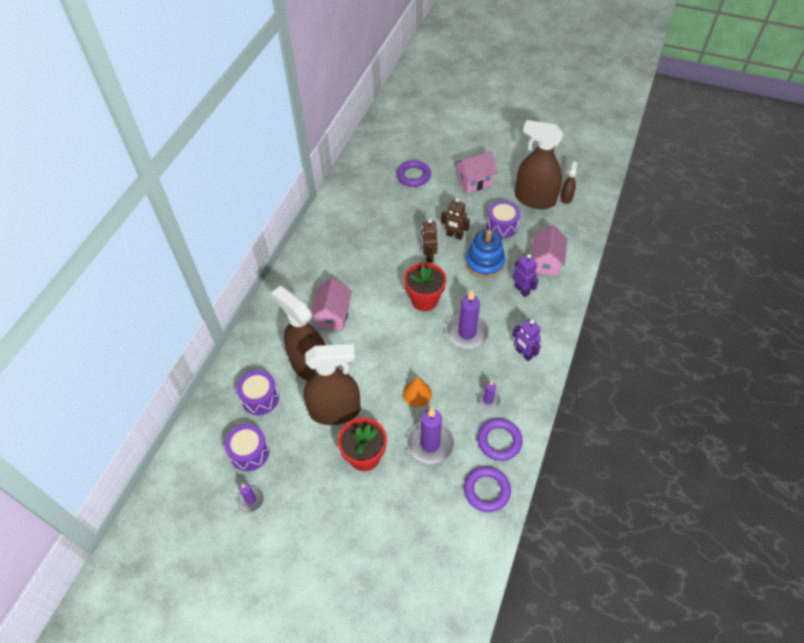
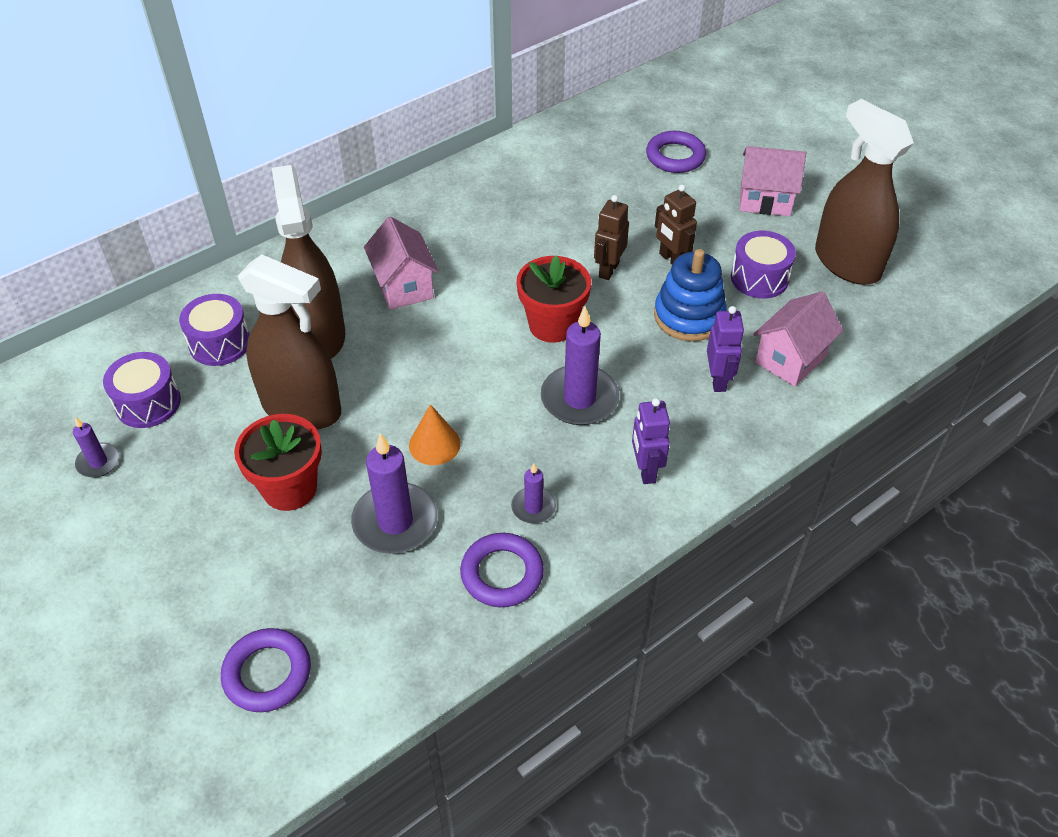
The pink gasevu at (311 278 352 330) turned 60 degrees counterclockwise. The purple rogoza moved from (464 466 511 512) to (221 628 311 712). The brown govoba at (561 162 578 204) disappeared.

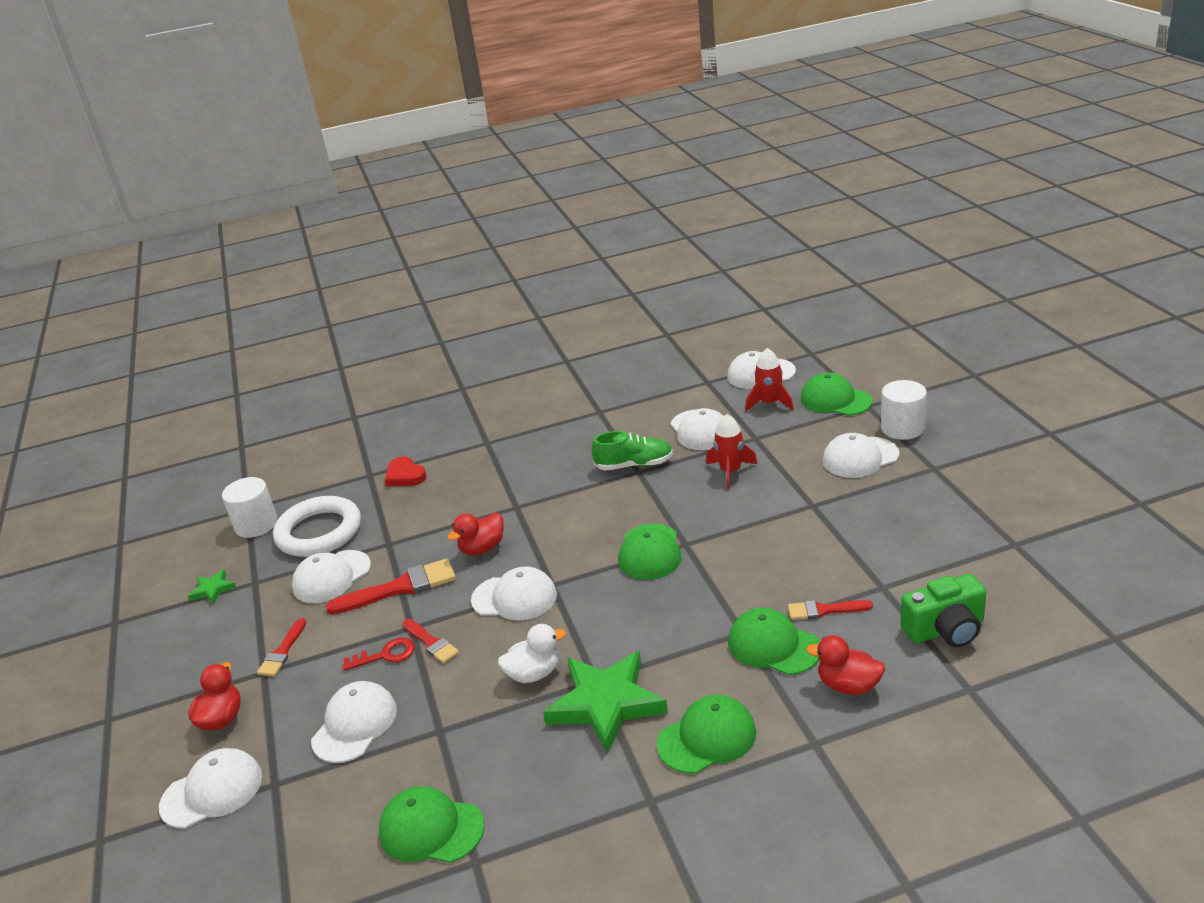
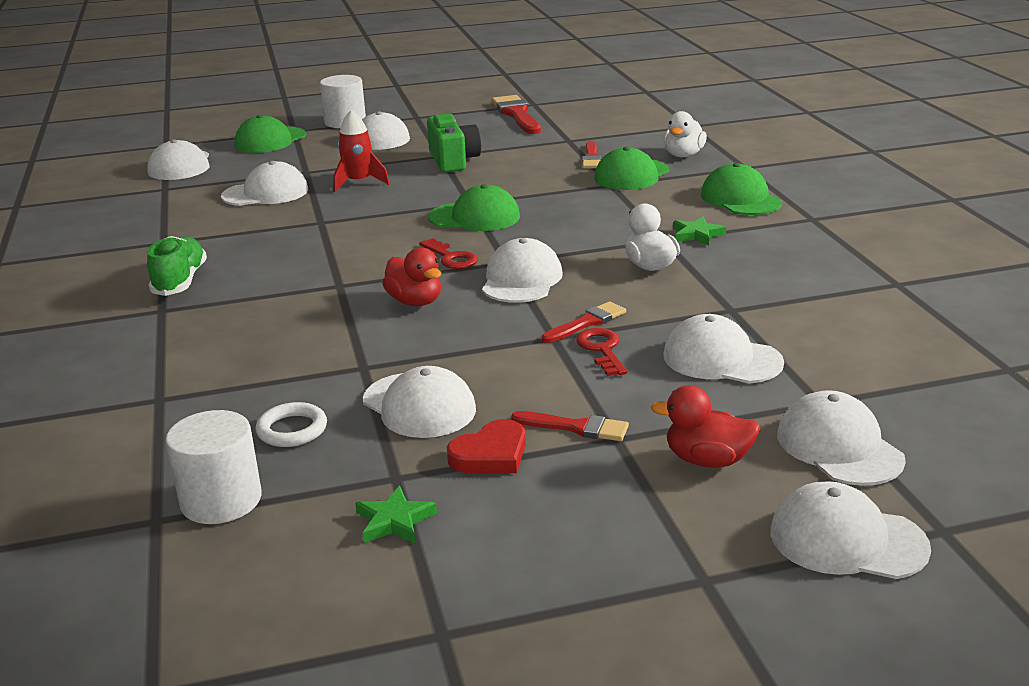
The white rogoza at (273 496 361 557) changed to 0.48 times the size. The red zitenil moved from (326 558 456 614) to (492 95 541 134). The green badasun at (379 786 484 863) disappeared. The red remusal moved from (385 456 427 486) to (447 419 526 473). The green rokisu at (543 651 668 754) changed to 0.45 times the size. The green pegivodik moved from (592 431 673 471) to (147 236 207 296). The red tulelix at (745 348 794 412) disappeared. The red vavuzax at (806 635 885 695) became the white vavuzax at (664 111 707 157). The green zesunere moved from (900 574 986 647) to (427 114 481 173). The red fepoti at (419 238 478 269) appeared. The white badasun at (770 481 931 579) appeared.

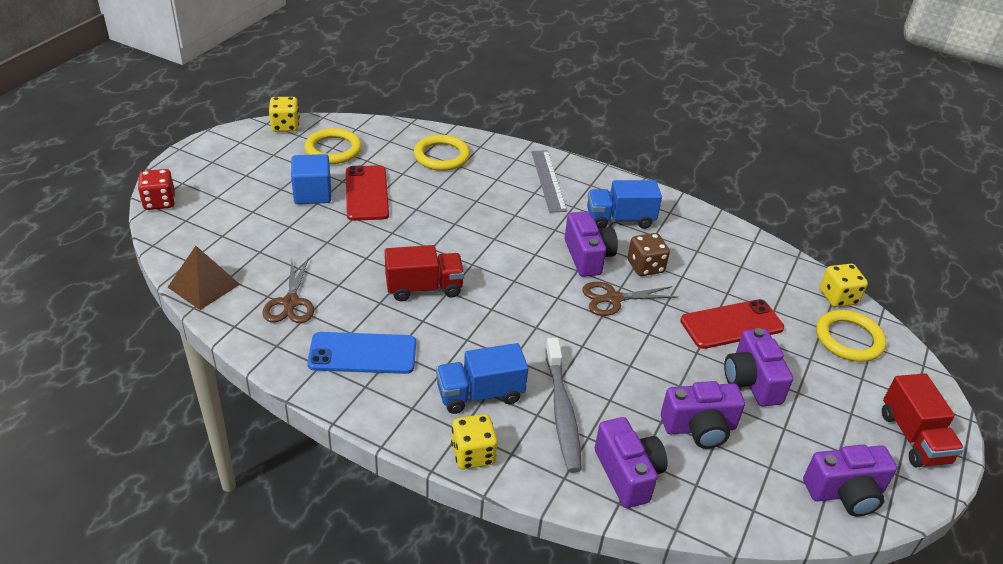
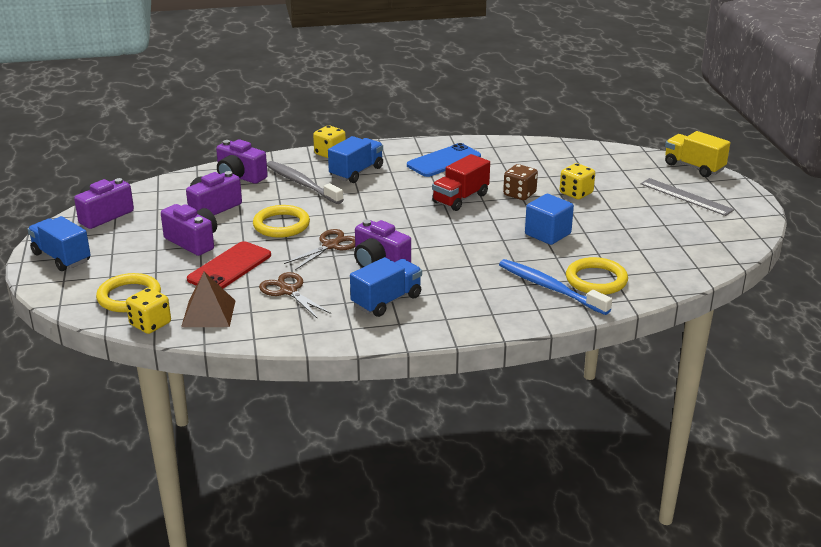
The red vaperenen at (138 169 175 210) was replaced by the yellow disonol at (665 131 730 177). The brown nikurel moved from (167 246 240 310) to (181 272 235 327). The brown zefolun moved from (262 257 314 323) to (259 272 331 318). The yellow vaperenen moved from (269 97 300 132) to (560 163 595 200). The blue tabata moved from (291 154 331 204) to (525 194 574 245). The yellow rogoza moved from (305 128 362 164) to (253 205 310 238). The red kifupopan at (346 165 389 221) disappeared. The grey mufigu moved from (531 150 567 213) to (640 178 734 216). The brown vaperenen moved from (628 233 670 276) to (503 164 538 200). The red disonol at (882 373 964 467) became the blue disonol at (28 216 91 271). The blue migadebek at (499 259 612 315) appeared.

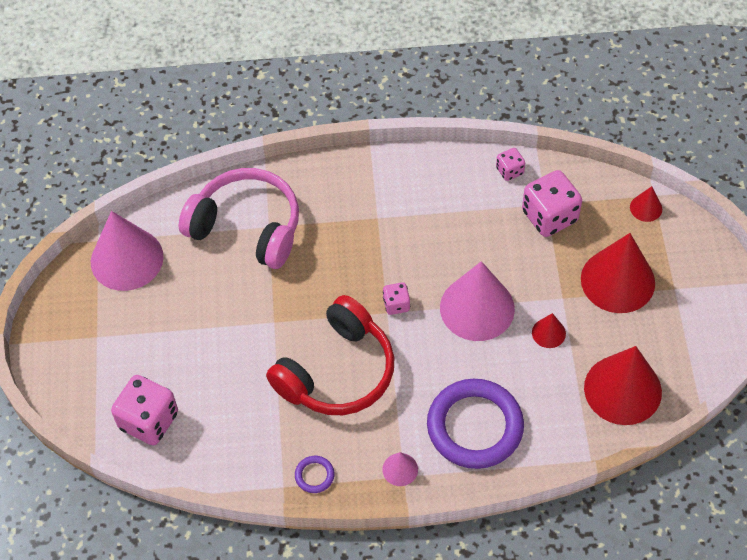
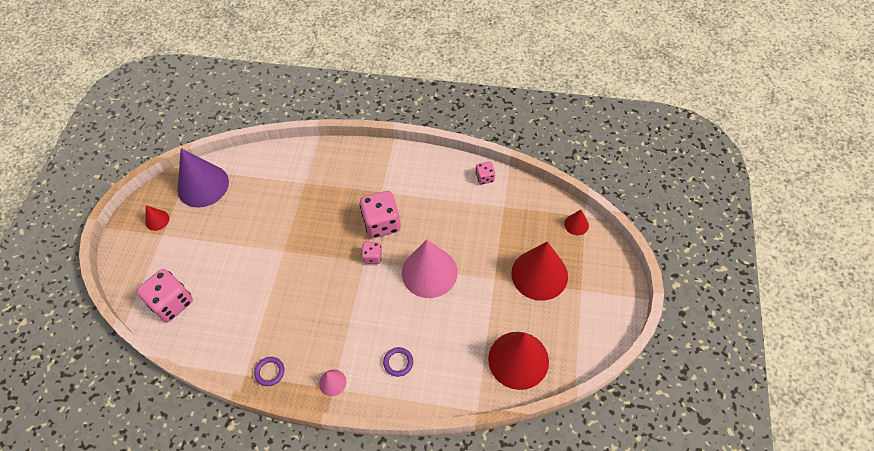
The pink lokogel at (91 211 164 291) became the purple lokogel at (177 148 229 208). The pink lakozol at (179 168 299 269) disappeared. The red lakozol at (266 295 394 415) disappeared. The purple rogoza at (427 379 524 469) changed to 0.41 times the size. The pink vaperenen moved from (522 170 582 237) to (360 191 401 238). The red lokogel moved from (532 313 566 348) to (145 205 169 231).

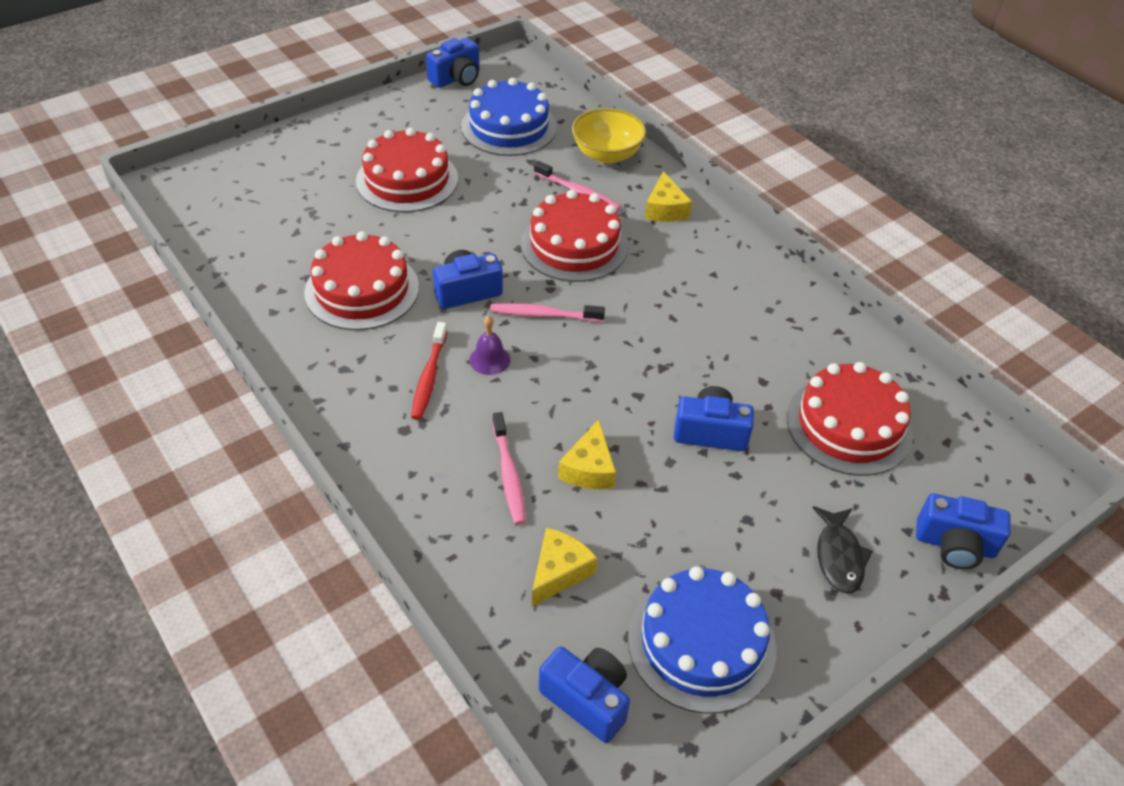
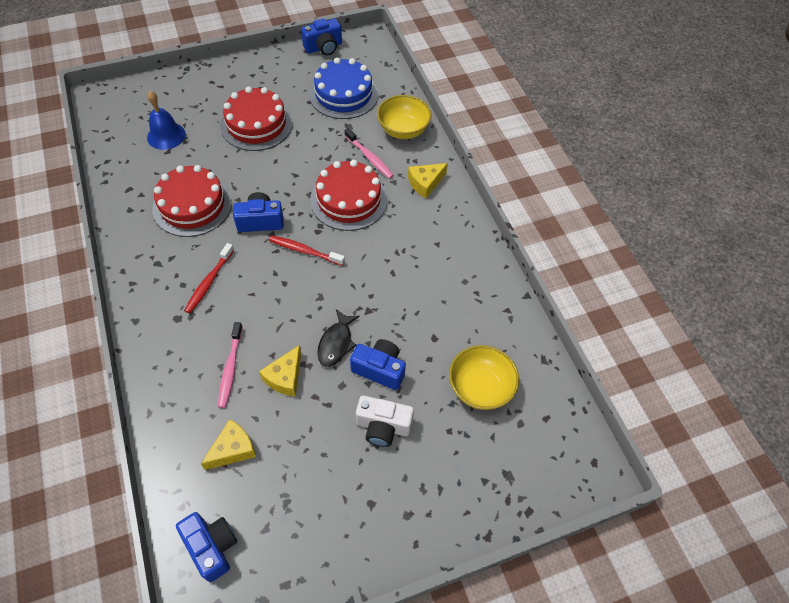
The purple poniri at (469 316 510 375) disappeared. The pink migadebek at (490 303 605 322) became the red migadebek at (269 235 345 266). The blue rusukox at (628 566 777 714) disappeared. The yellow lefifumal at (645 171 692 222) turned 45 degrees clockwise. The red rusukox at (787 362 913 476) was replaced by the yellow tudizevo at (449 345 519 410). The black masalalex moved from (813 506 873 594) to (317 309 360 367). The blue zesunere at (916 493 1011 569) disappeared. The blue poniri at (147 91 186 150) appeared. The white zesunere at (356 395 414 447) appeared.

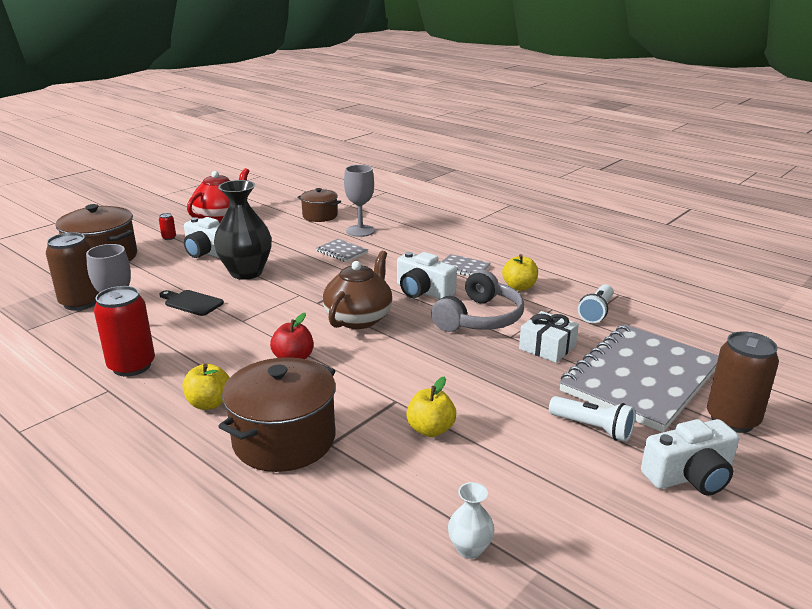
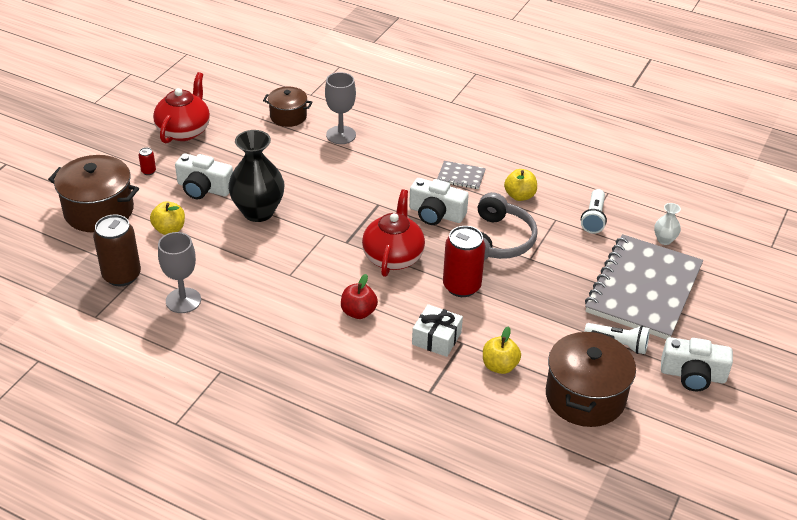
The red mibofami moved from (94 286 155 377) to (443 226 485 297). The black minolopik at (160 290 224 316) disappeared. The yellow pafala moved from (183 364 230 410) to (150 201 185 235). The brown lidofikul moved from (218 357 336 472) to (546 330 636 427). The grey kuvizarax at (316 239 368 262) disappeared. The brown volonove at (323 251 392 329) became the red volonove at (362 190 425 277). The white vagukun moved from (448 482 494 559) to (654 203 681 245). The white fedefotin moved from (519 311 579 363) to (412 304 463 357). The white zesunere at (641 419 739 496) turned 45 degrees clockwise. The brown mibofami at (707 331 779 433) disappeared.

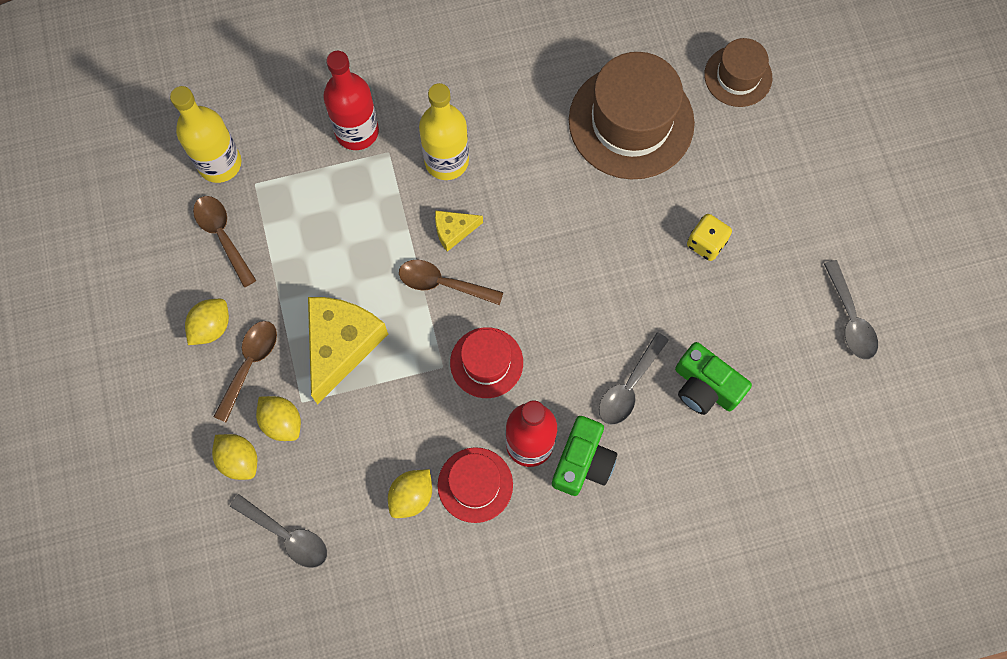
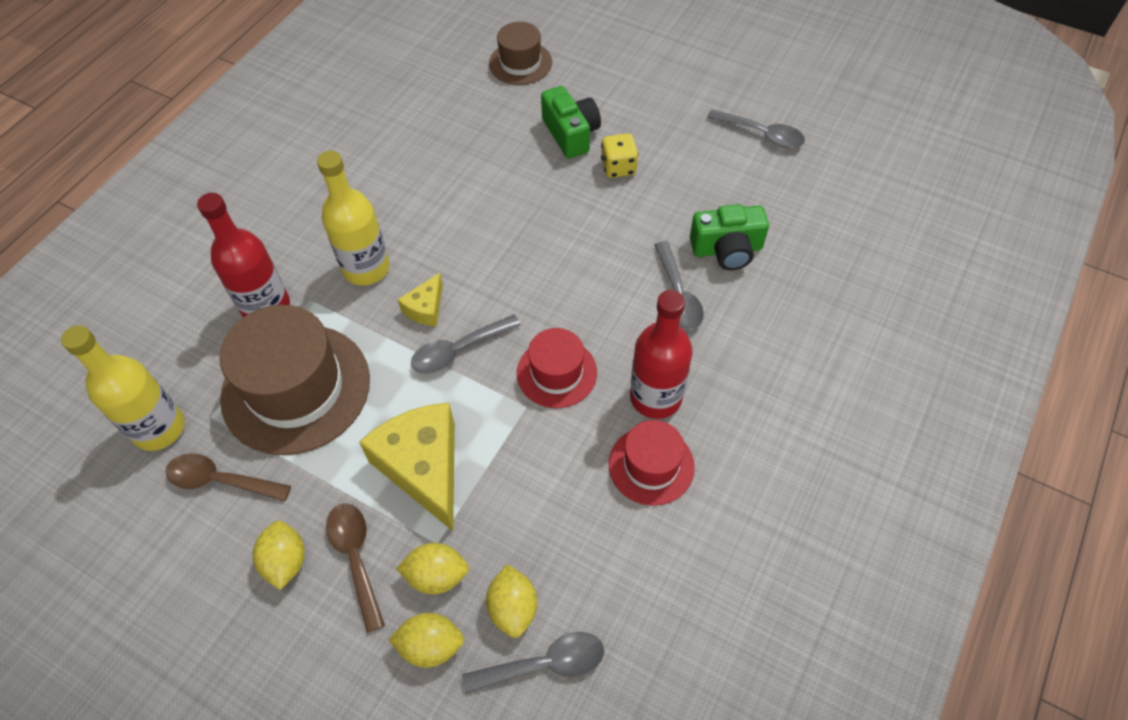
The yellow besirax moved from (388 469 432 518) to (486 564 537 638). The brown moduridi at (399 260 503 305) became the grey moduridi at (411 314 521 374). The green zesunere moved from (552 416 617 496) to (541 86 601 159). The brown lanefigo moved from (569 52 695 180) to (220 305 370 455).

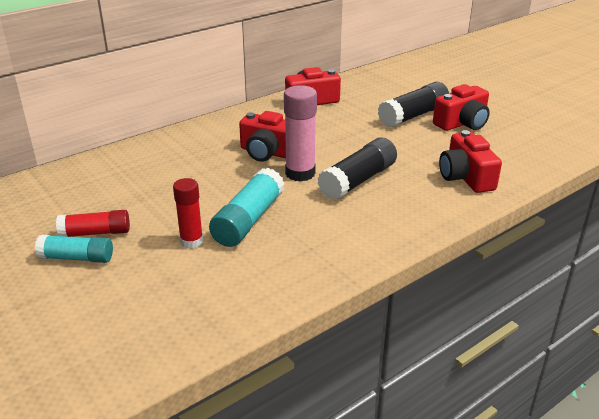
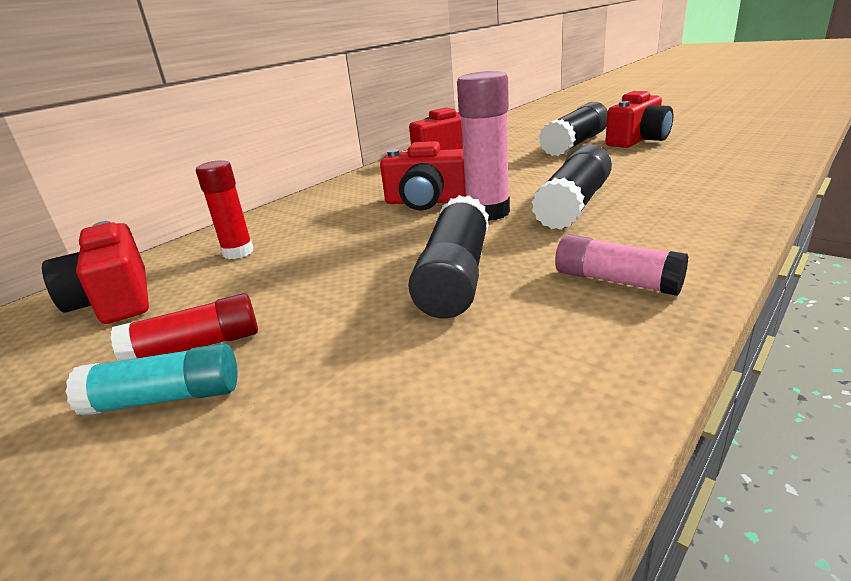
The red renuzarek moved from (173 178 203 248) to (196 160 254 259). The turquoise renuzarek at (209 168 285 247) became the black renuzarek at (408 195 489 319). The red zesunere moved from (439 130 502 193) to (42 221 149 324). The pink renuzarek at (555 234 688 296) appeared.

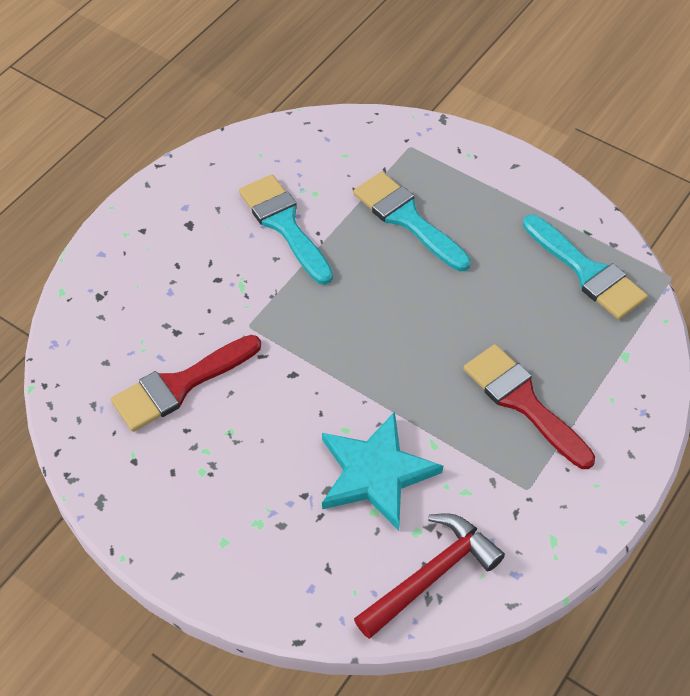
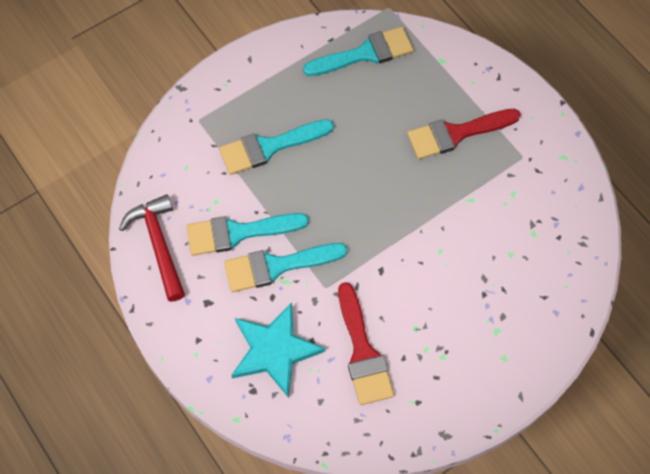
The turquoise rokisu moved from (322 412 443 531) to (231 302 325 398). The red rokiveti moved from (354 513 505 639) to (119 194 185 302). The turquoise zitenil at (224 243 347 292) appeared.

